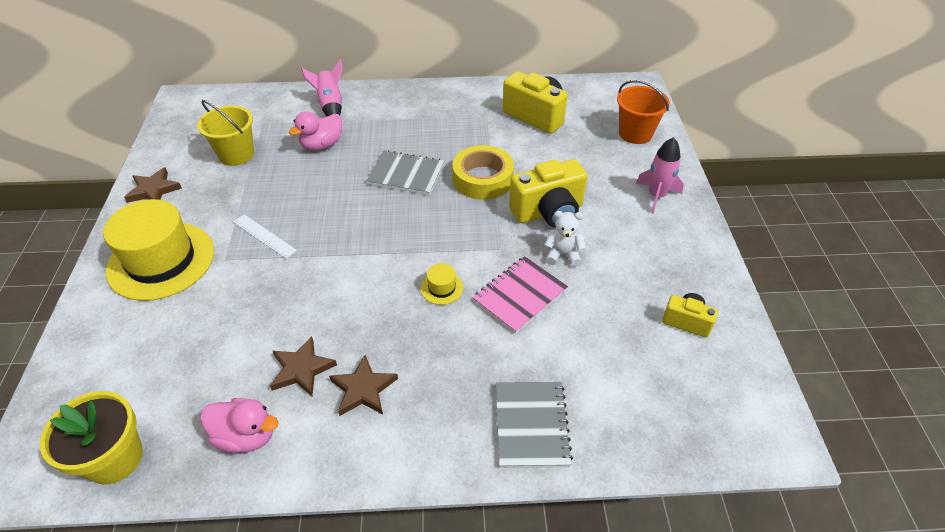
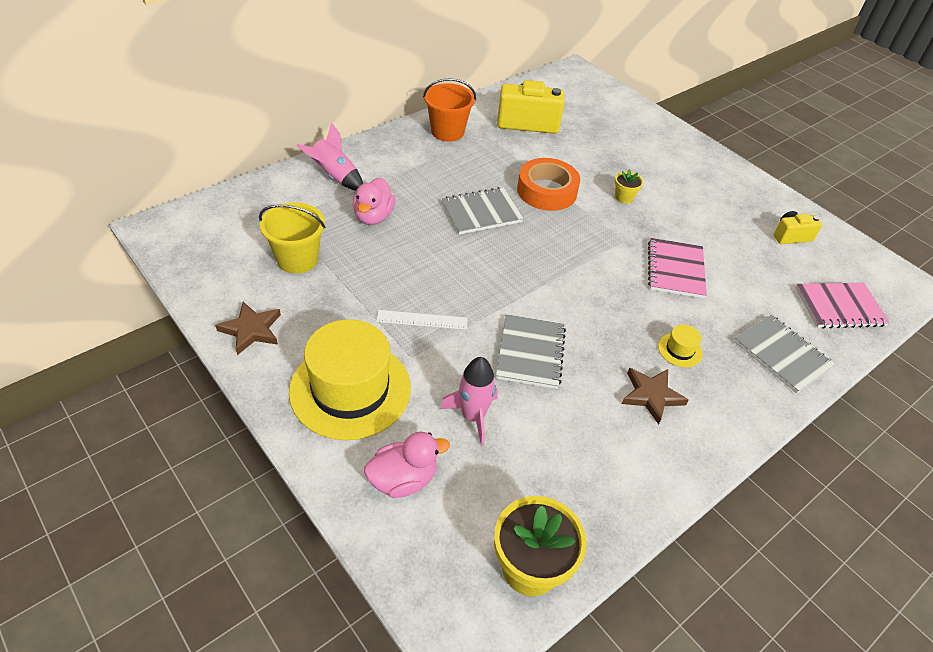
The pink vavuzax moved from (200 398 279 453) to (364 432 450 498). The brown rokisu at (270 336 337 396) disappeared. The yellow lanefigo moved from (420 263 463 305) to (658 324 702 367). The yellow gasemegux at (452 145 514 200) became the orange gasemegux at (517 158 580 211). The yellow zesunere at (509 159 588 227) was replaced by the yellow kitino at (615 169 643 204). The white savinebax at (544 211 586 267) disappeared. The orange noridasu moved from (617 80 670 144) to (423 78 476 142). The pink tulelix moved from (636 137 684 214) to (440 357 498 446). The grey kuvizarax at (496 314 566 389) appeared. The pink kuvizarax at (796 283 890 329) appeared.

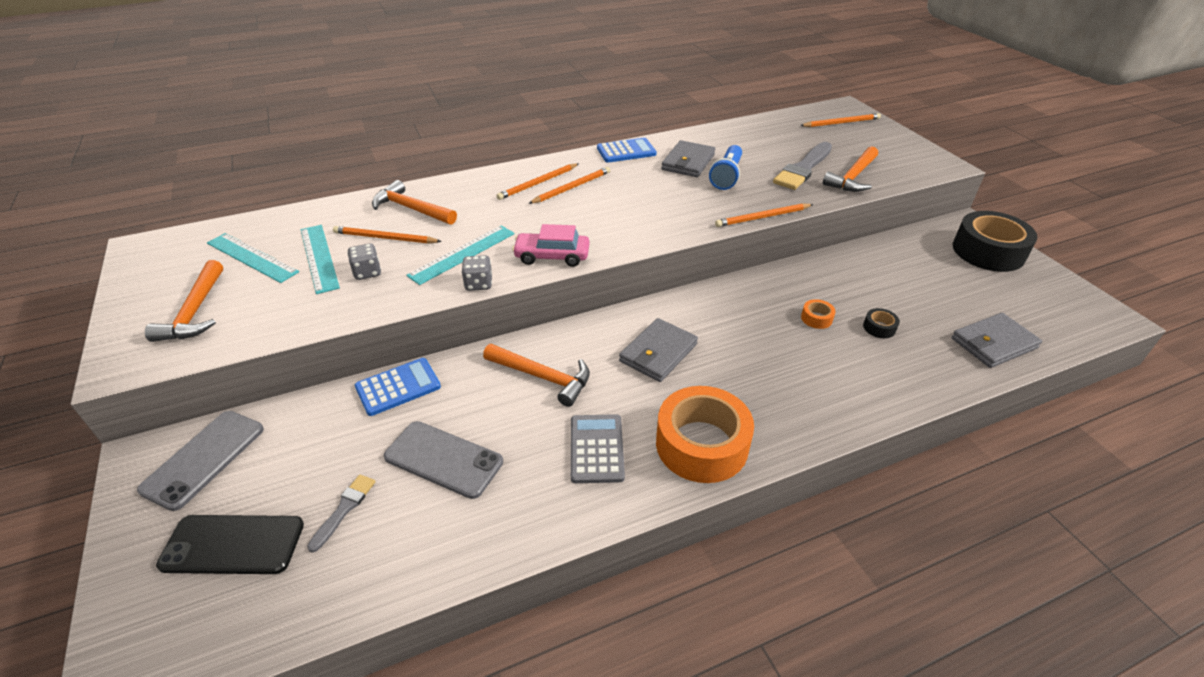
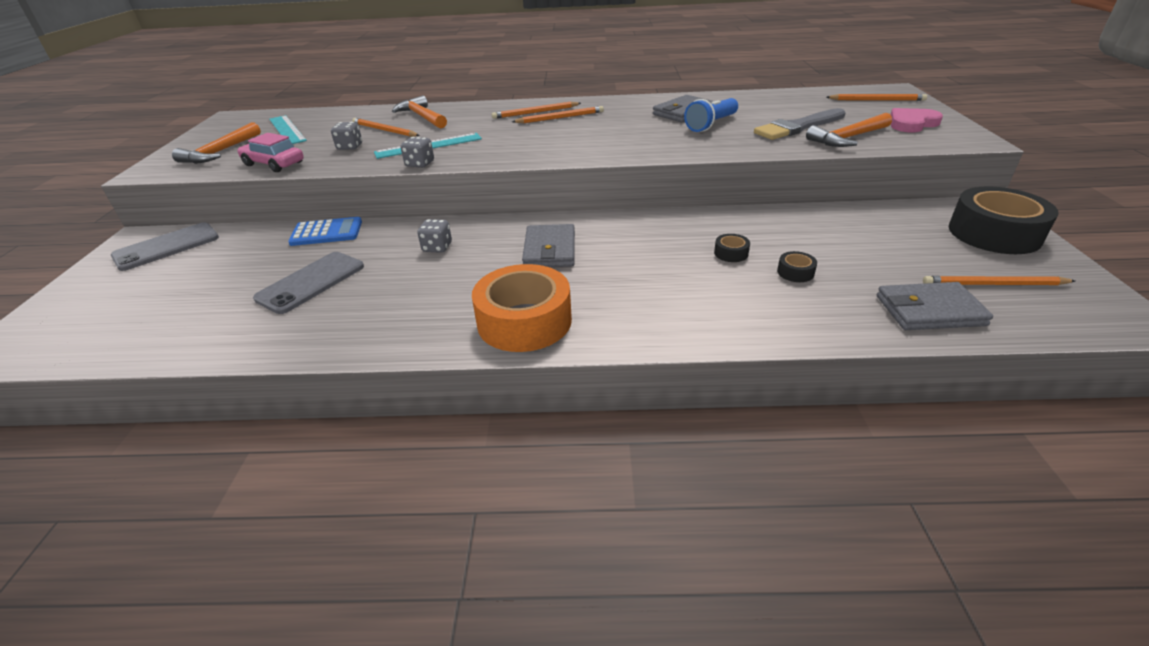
The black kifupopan at (156 515 304 574) disappeared. The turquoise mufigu at (301 225 340 294) disappeared. The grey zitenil at (307 475 375 553) disappeared. The grey kifupopan at (384 421 503 499) turned 75 degrees clockwise. The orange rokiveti at (483 344 590 407) was replaced by the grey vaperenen at (417 219 452 253). The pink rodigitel moved from (512 224 590 267) to (237 133 304 172). The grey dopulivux at (571 414 625 483) disappeared. The blue dopulivux at (597 138 657 163) disappeared. The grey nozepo at (619 318 698 382) turned 60 degrees counterclockwise. The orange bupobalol moved from (715 203 813 227) to (923 276 1075 285). The orange gasemegux at (801 299 836 329) became the black gasemegux at (714 234 750 262). The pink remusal at (891 108 943 132) appeared.

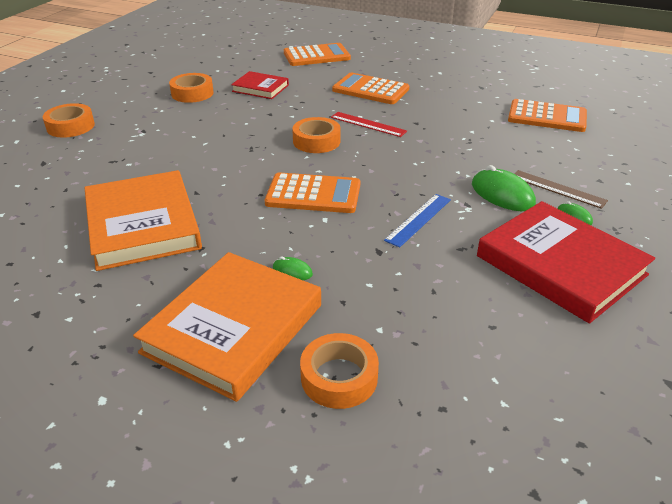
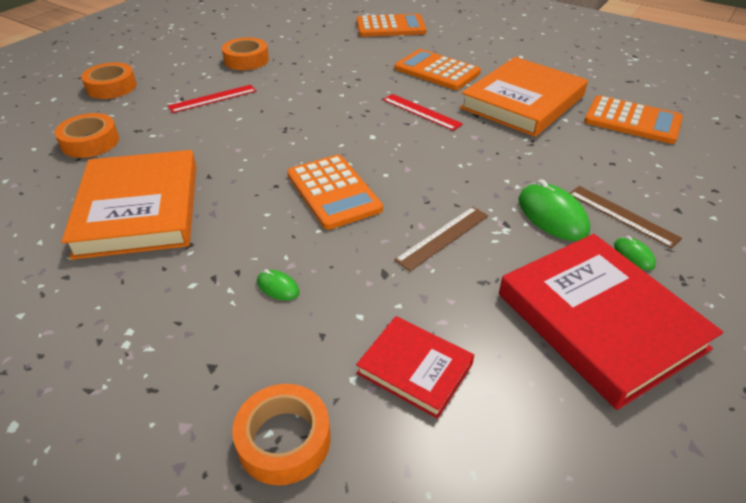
The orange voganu moved from (133 252 321 402) to (460 57 588 137). The red voganu moved from (231 71 289 99) to (356 316 474 419). The orange dopulivux at (265 173 360 213) turned 45 degrees clockwise. The orange gasemegux moved from (292 117 341 153) to (55 113 119 158). The blue mufigu at (384 194 451 247) became the brown mufigu at (394 207 488 271). The red mufigu at (168 85 256 113) appeared.

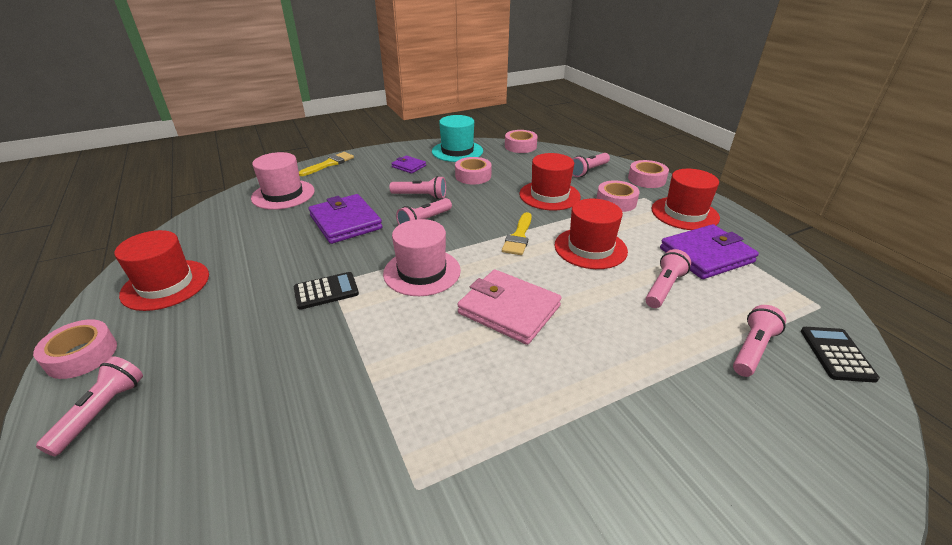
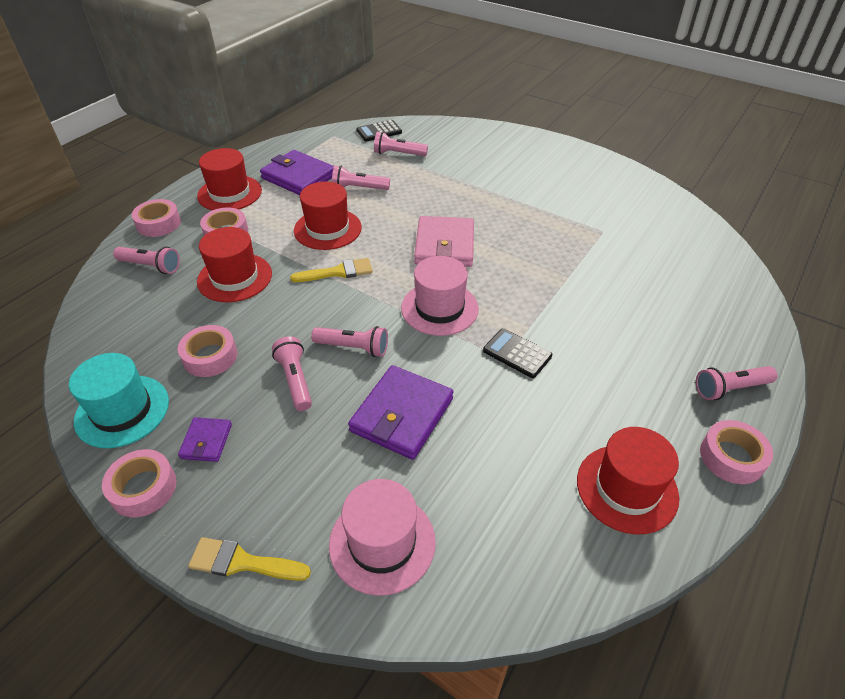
The pink gasemegux moved from (505 130 538 153) to (102 449 176 517).

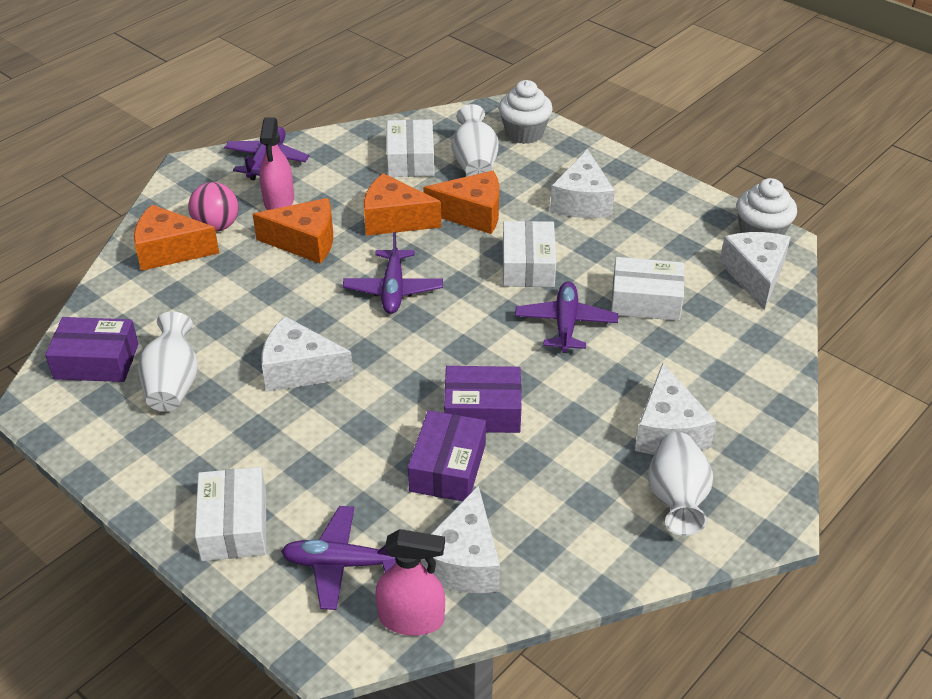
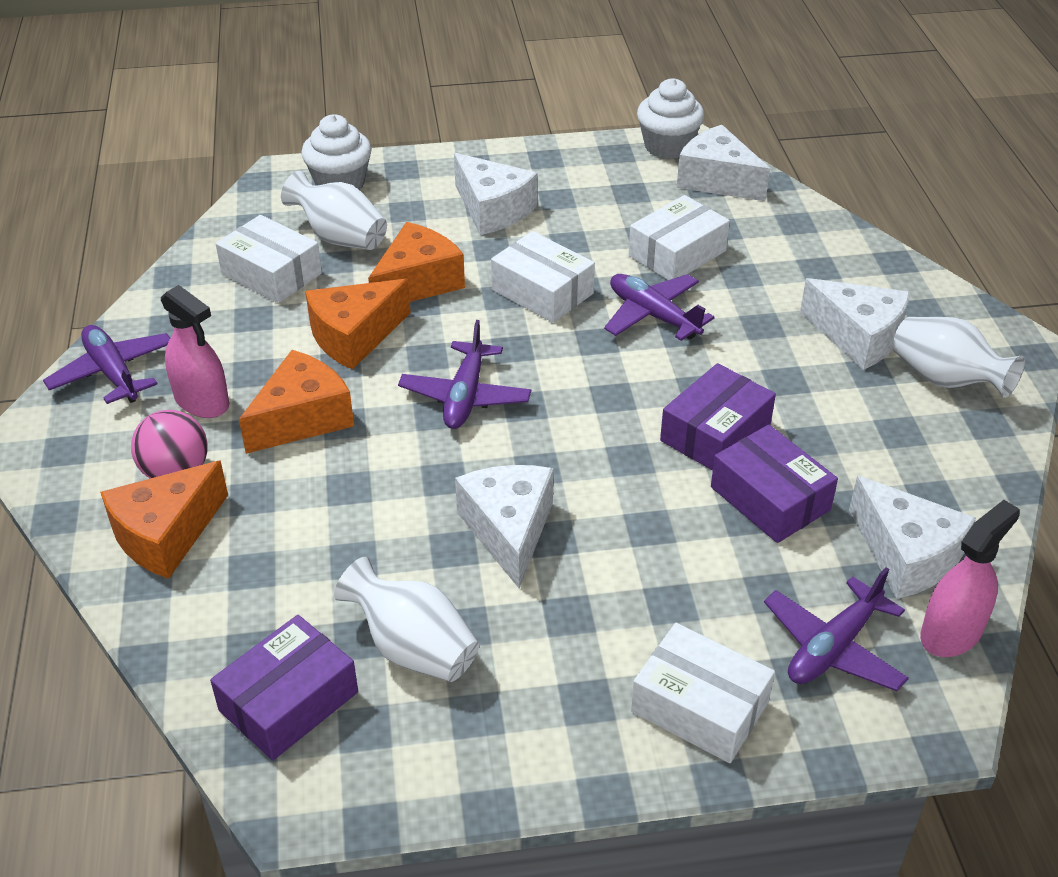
The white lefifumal at (262 316 353 392) turned 120 degrees clockwise. The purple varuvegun at (343 232 443 314) turned 60 degrees clockwise.

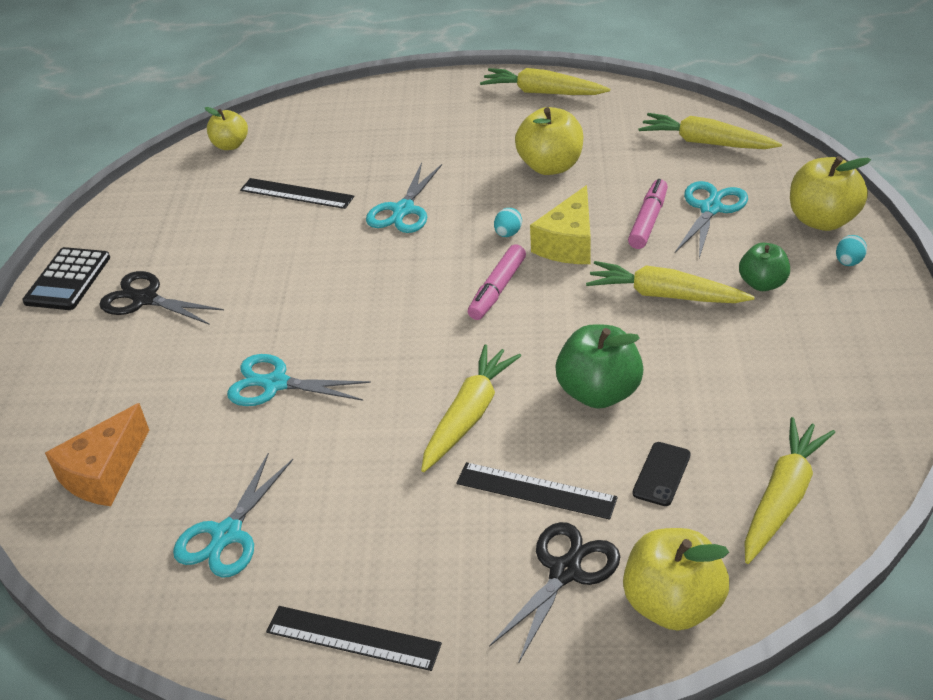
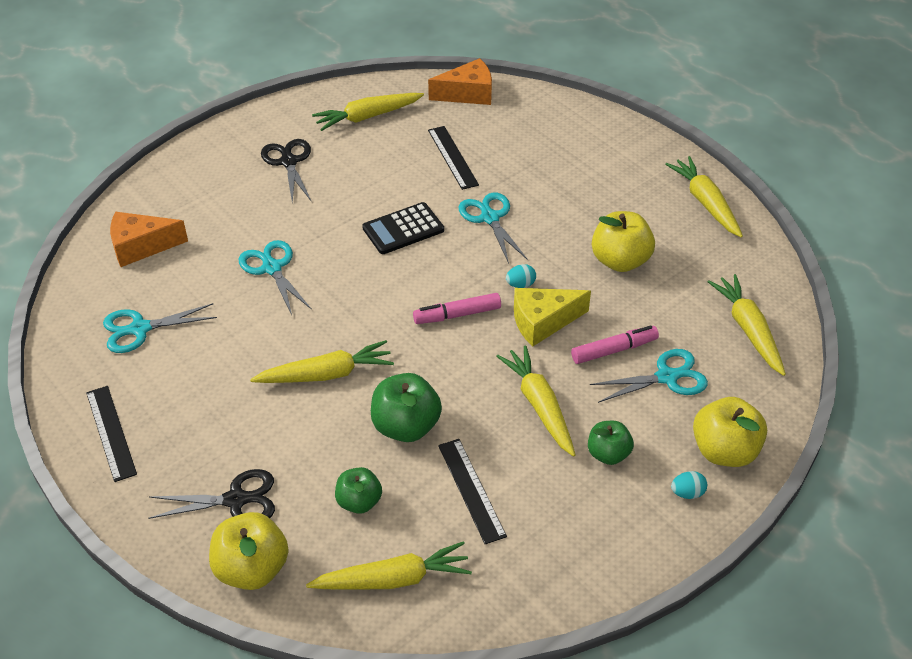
The black dopulivux moved from (22 247 110 310) to (362 202 444 254). The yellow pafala at (205 107 248 150) was replaced by the orange lefifumal at (428 58 492 105). The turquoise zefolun at (366 163 442 233) turned 90 degrees clockwise. The black mufigu moved from (456 462 618 520) to (438 439 507 544). The black kifupopan at (632 442 691 506) was replaced by the green pafala at (335 467 382 514). The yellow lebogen at (312 93 424 131) appeared.

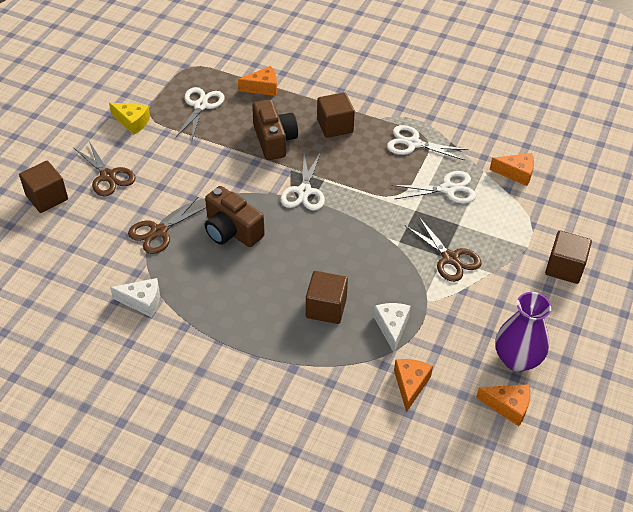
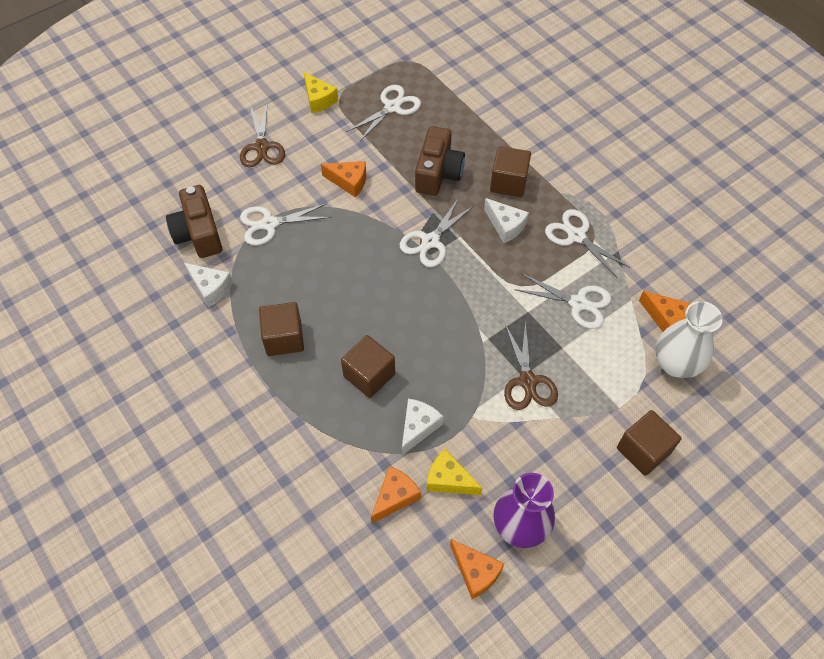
The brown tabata moved from (19 161 68 213) to (259 302 304 356). The brown zefolun at (128 196 206 254) became the white zefolun at (240 203 331 245). The brown zesunere moved from (205 186 265 247) to (166 185 222 258). The orange lefifumal moved from (238 66 277 96) to (321 161 366 198). The yellow lefifumal at (426 449 482 495) appeared. The white lefifumal at (484 198 529 243) appeared. The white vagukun at (656 301 722 378) appeared.

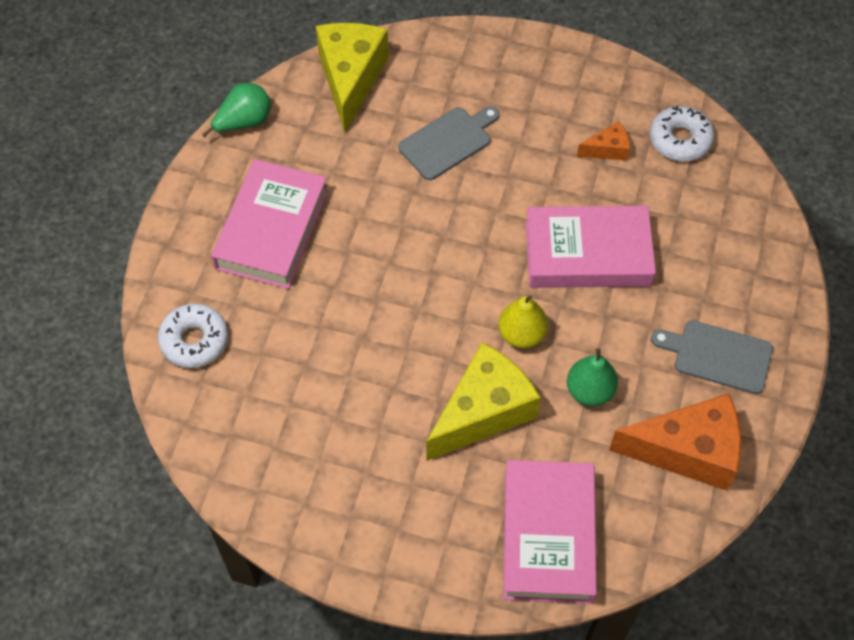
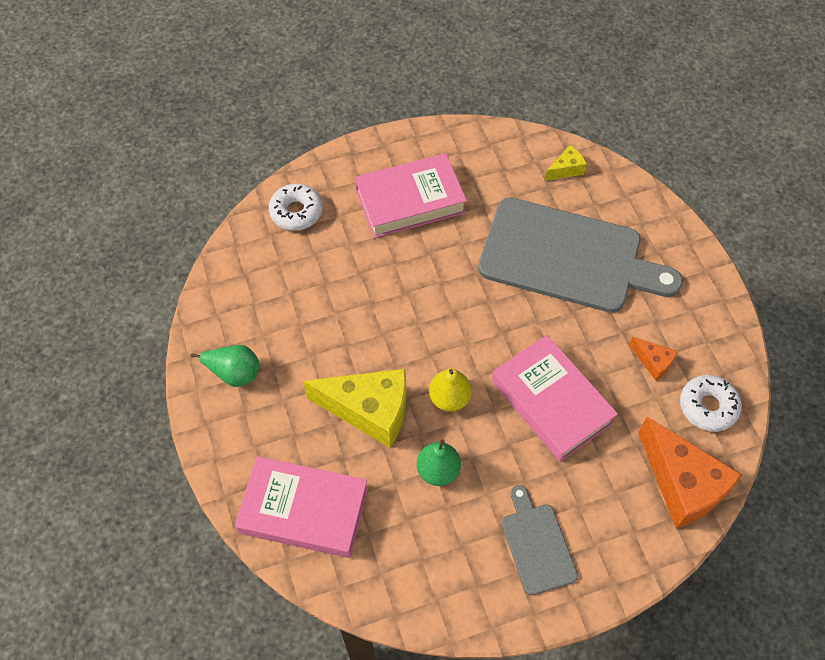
The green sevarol moved from (202 83 271 137) to (190 345 259 387). The yellow lefifumal at (316 23 389 133) changed to 0.47 times the size. The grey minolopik at (398 106 500 180) changed to 2.10 times the size. The pink voganu at (503 460 597 604) turned 45 degrees clockwise. The orange lefifumal moved from (609 393 741 491) to (638 417 742 528).

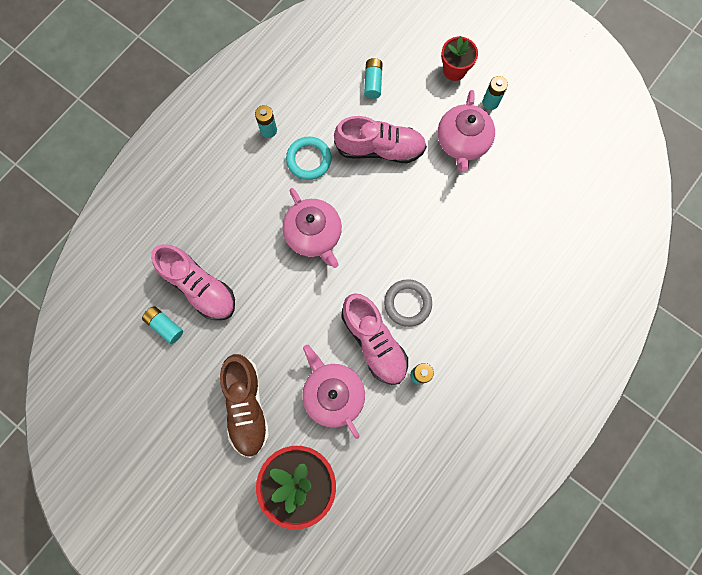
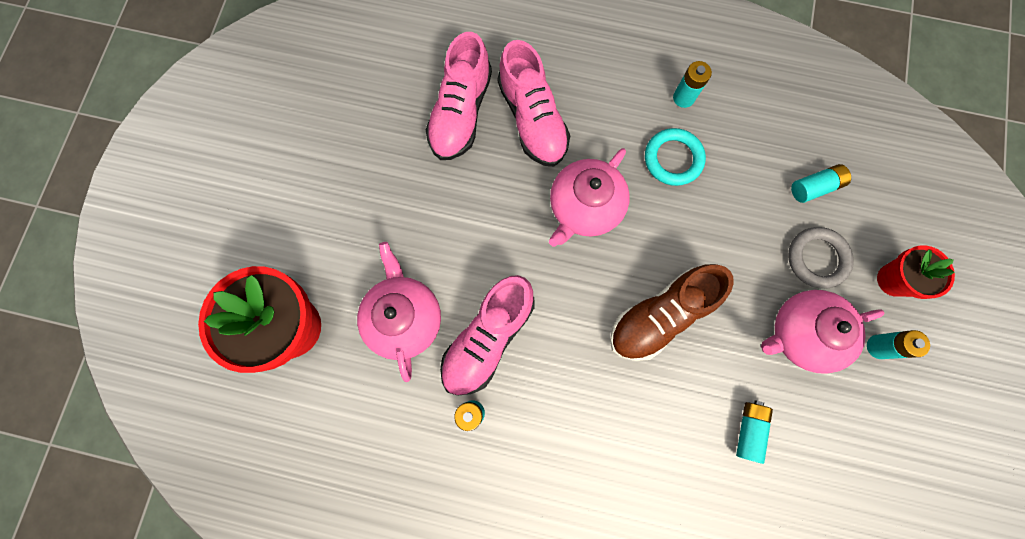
The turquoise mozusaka moved from (142 306 183 344) to (736 400 773 464). The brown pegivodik moved from (220 354 269 458) to (610 264 734 361). The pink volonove at (302 345 365 439) turned 45 degrees counterclockwise. The pink pegivodik moved from (334 116 427 163) to (497 40 570 166). The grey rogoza moved from (384 279 432 327) to (788 227 854 289).

